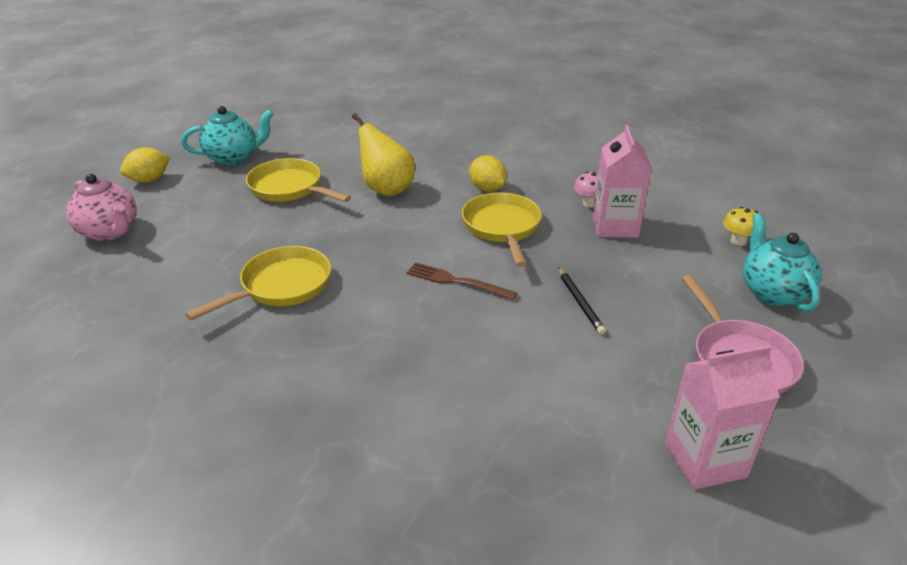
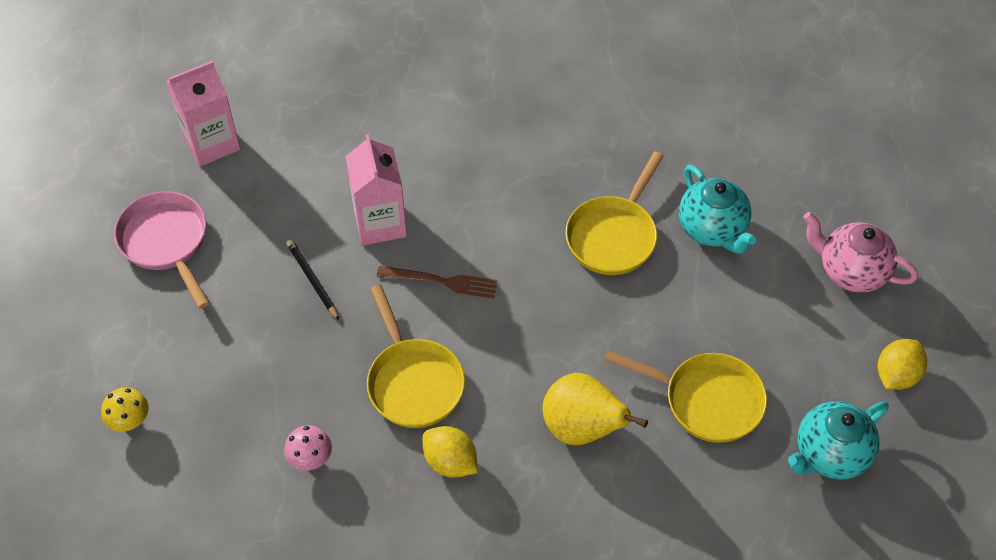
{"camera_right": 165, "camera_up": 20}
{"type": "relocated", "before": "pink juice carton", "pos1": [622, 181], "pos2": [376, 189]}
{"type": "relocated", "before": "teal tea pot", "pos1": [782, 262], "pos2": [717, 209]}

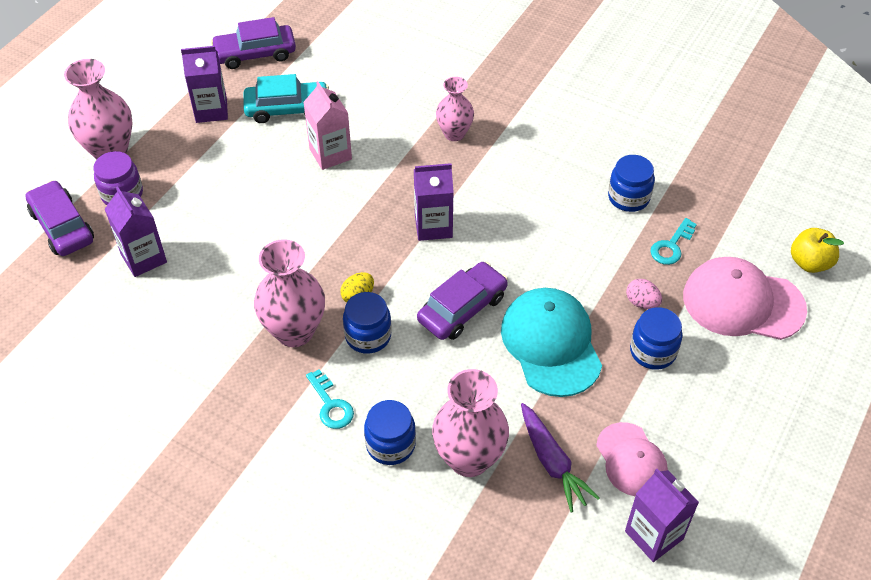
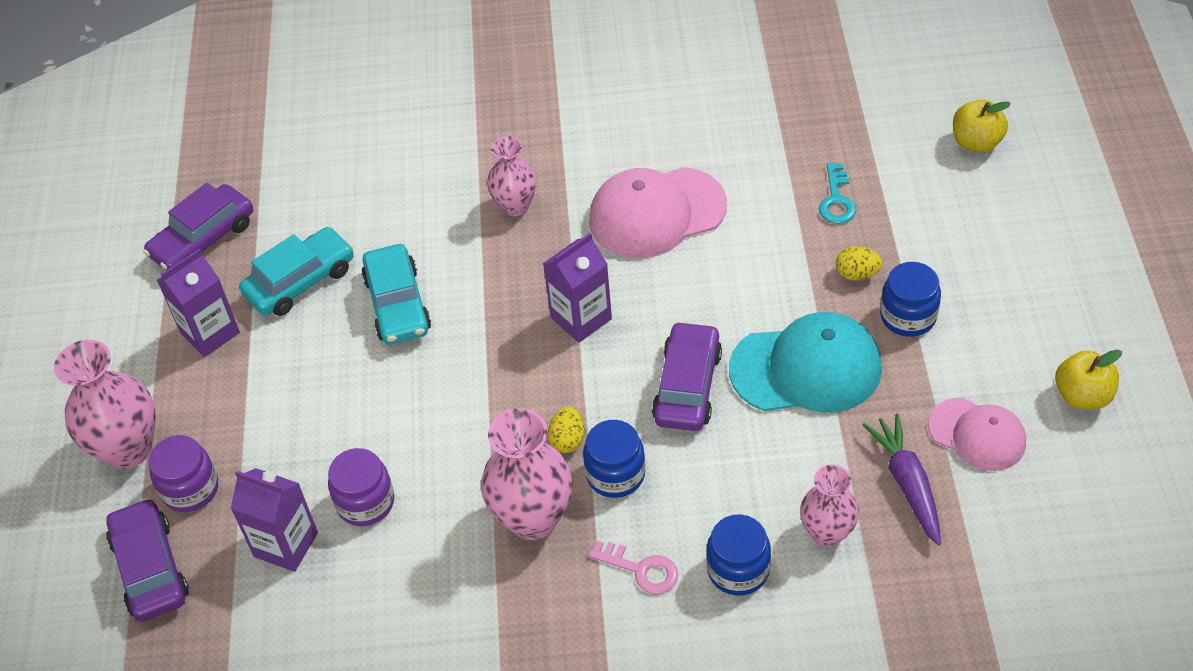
{"camera_right": -30, "camera_up": 0}
{"type": "spun", "before": "purple toy car", "pos1": [59, 218], "pos2": [147, 560], "turn": 45}
{"type": "exchanged", "before": "pink juice carton", "after": "teal toy car", "pos1": [327, 125], "pos2": [396, 294]}
{"type": "colour", "before": "teal latchkey", "after": "pink latchkey", "pos1": [330, 399], "pos2": [633, 567]}
{"type": "size", "before": "pink vase", "pos1": [470, 423], "pos2": [829, 506], "scale": 0.63}
{"type": "spun", "before": "teal peaked cap", "pos1": [551, 342], "pos2": [805, 362], "turn": 135}
{"type": "spun", "before": "purple toy carrot", "pos1": [560, 457], "pos2": [901, 479], "turn": -135}
{"type": "missing", "before": "royal blue jam jar", "pos1": [631, 183]}
{"type": "missing", "before": "purple juice carton", "pos1": [662, 515]}
{"type": "colour", "before": "pink egg", "after": "bright yellow egg", "pos1": [644, 294], "pos2": [859, 263]}
{"type": "relocated", "before": "pink peaked cap", "pos1": [745, 298], "pos2": [658, 212]}
{"type": "appeared", "after": "purple jam jar", "pos2": [361, 487]}
{"type": "appeared", "after": "bright yellow apple", "pos2": [1088, 380]}

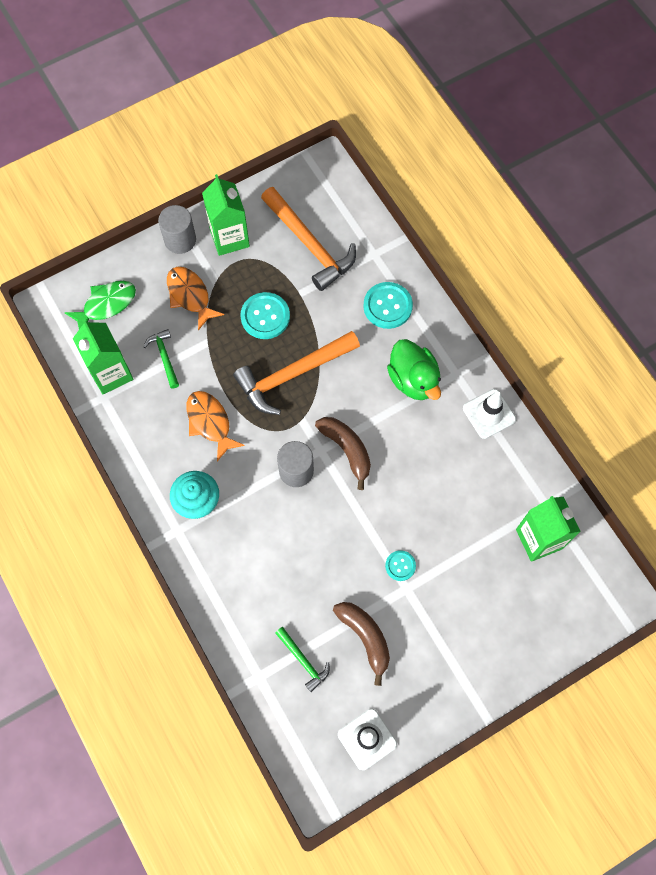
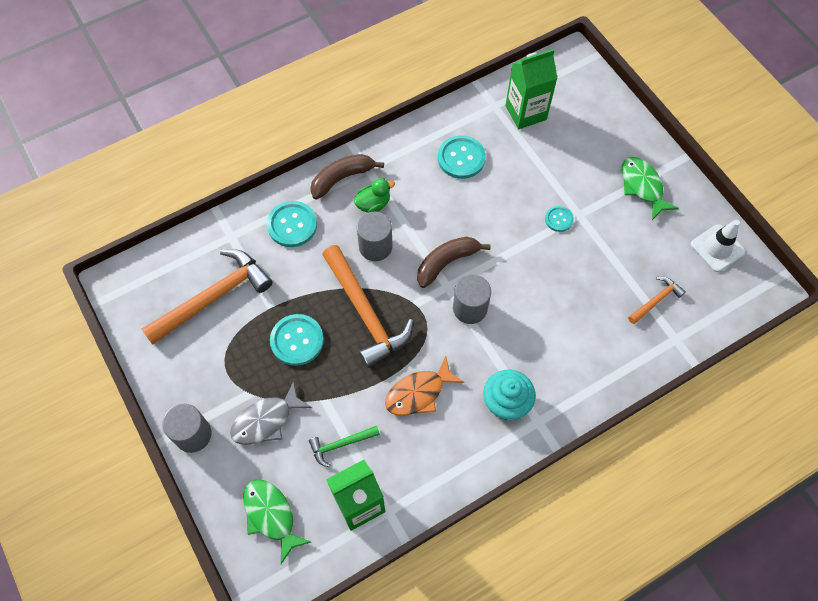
{"camera_right": -90, "camera_up": -5}
{"type": "colour", "before": "bright orange fish figure", "after": "ash-grey fish figure", "pos1": [195, 299], "pos2": [271, 413]}
{"type": "missing", "before": "emerald juice carton", "pos1": [226, 215]}
{"type": "colour", "before": "emerald claw hammer", "after": "bright orange claw hammer", "pos1": [302, 659], "pos2": [657, 300]}
{"type": "relocated", "before": "dark brown toy banana", "pos1": [361, 644], "pos2": [347, 177]}
{"type": "size", "before": "emerald duck", "pos1": [414, 369], "pos2": [374, 195], "scale": 0.61}
{"type": "missing", "before": "pure white traffic cone", "pos1": [489, 414]}
{"type": "appeared", "after": "ash-grey cylinder shape", "pos2": [375, 236]}
{"type": "appeared", "after": "teal button", "pos2": [462, 157]}
{"type": "appeared", "after": "emerald fish figure", "pos2": [650, 188]}

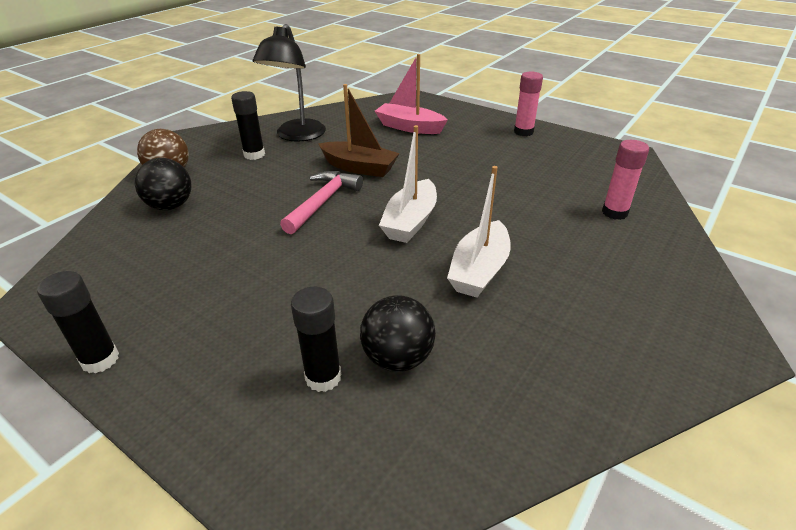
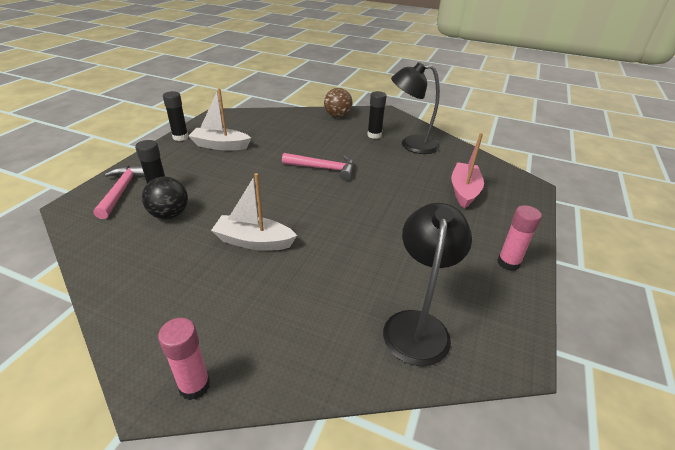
{"camera_right": 75, "camera_up": 0}
{"type": "missing", "before": "black play ball", "pos1": [163, 184]}
{"type": "missing", "before": "dark brown sailboat", "pos1": [359, 130]}
{"type": "relocated", "before": "pure white sailboat", "pos1": [408, 184], "pos2": [220, 119]}
{"type": "relocated", "before": "pink glue stick", "pos1": [625, 180], "pos2": [184, 359]}
{"type": "appeared", "after": "pink claw hammer", "pos2": [119, 192]}
{"type": "appeared", "after": "black reading lamp", "pos2": [427, 284]}

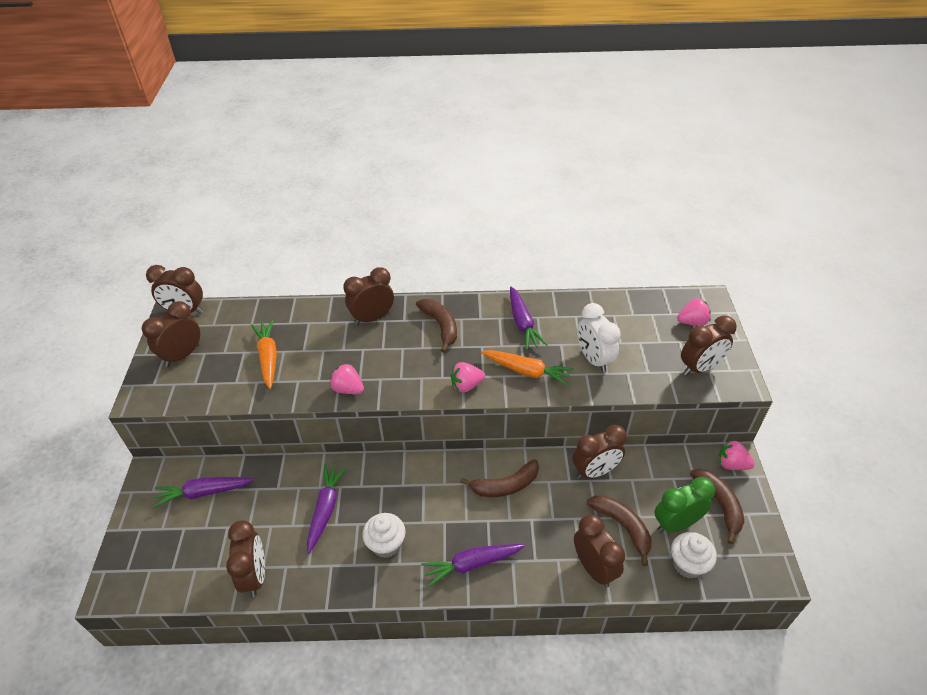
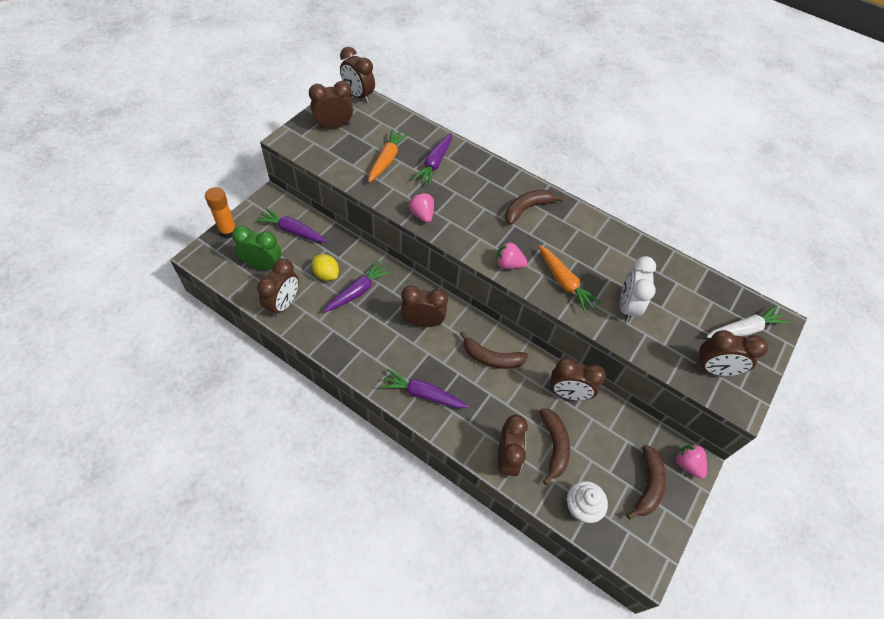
{"camera_right": 30, "camera_up": 10}
{"type": "relocated", "before": "dark brown alarm clock", "pos1": [368, 296], "pos2": [424, 306]}
{"type": "missing", "before": "pure white muffin", "pos1": [384, 535]}
{"type": "spun", "before": "dark brown toy banana", "pos1": [436, 326], "pos2": [534, 207], "turn": -135}
{"type": "relocated", "before": "purple toy carrot", "pos1": [529, 318], "pos2": [432, 159]}
{"type": "relocated", "before": "emerald alarm clock", "pos1": [685, 505], "pos2": [256, 248]}
{"type": "exchanged", "before": "pink strawberry", "after": "pure white toy carrot", "pos1": [694, 312], "pos2": [747, 322]}
{"type": "appeared", "after": "bright orange glue stick", "pos2": [220, 212]}
{"type": "appeared", "after": "bright yellow toy lemon", "pos2": [325, 267]}

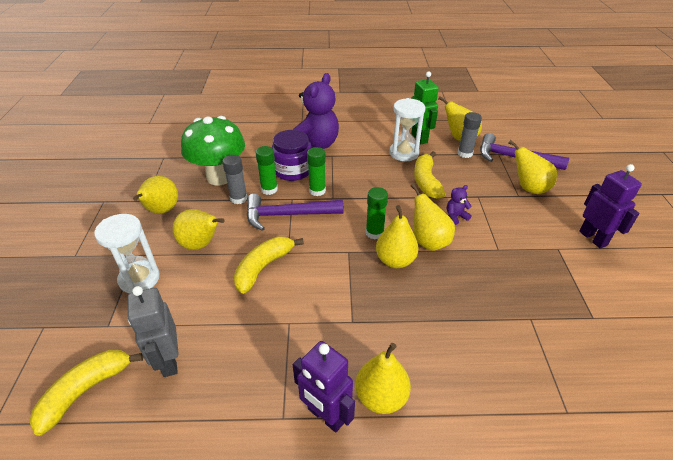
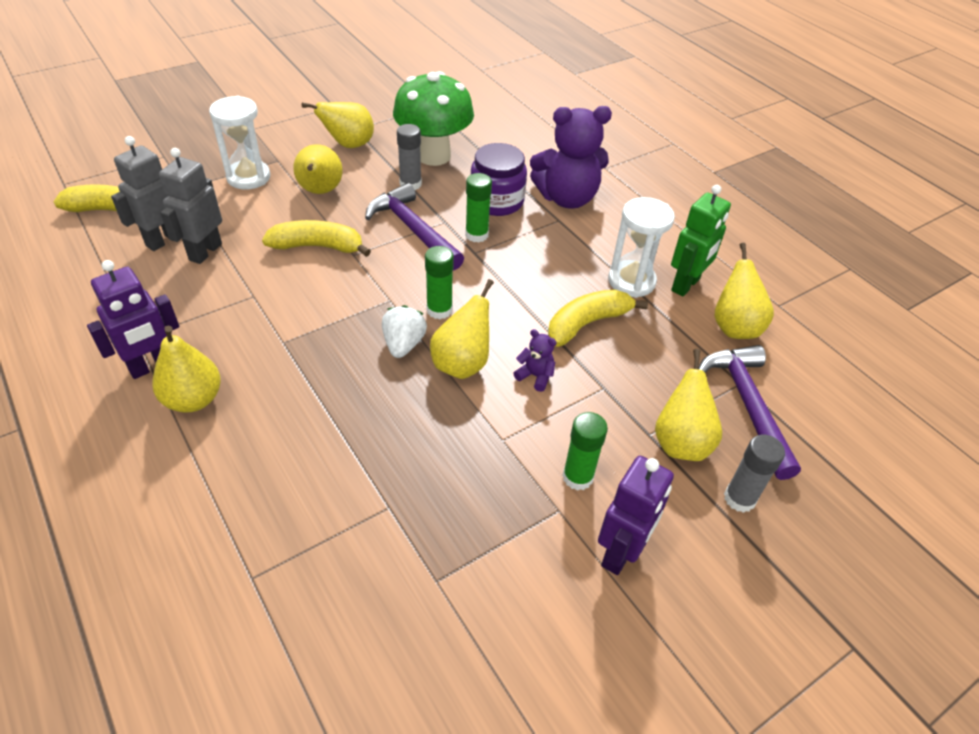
{"camera_right": 55, "camera_up": 5}
{"type": "relocated", "before": "emerald glue stick", "pos1": [266, 170], "pos2": [585, 451]}
{"type": "spun", "before": "purple robot figure", "pos1": [324, 387], "pos2": [133, 319], "turn": -135}
{"type": "exchanged", "before": "bright yellow pear fruit", "after": "pure white strawberry", "pos1": [397, 236], "pos2": [404, 331]}
{"type": "relocated", "before": "ash-grey glue stick", "pos1": [470, 135], "pos2": [754, 474]}
{"type": "appeared", "after": "ash-grey robot figure", "pos2": [190, 206]}

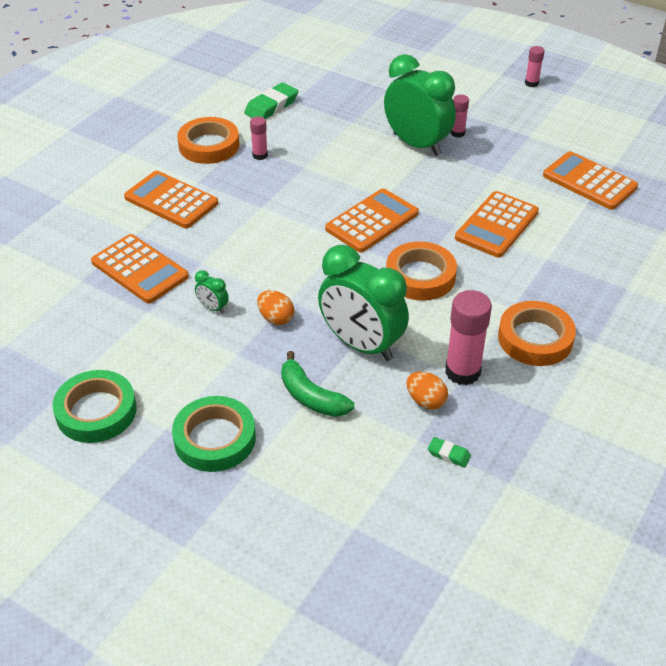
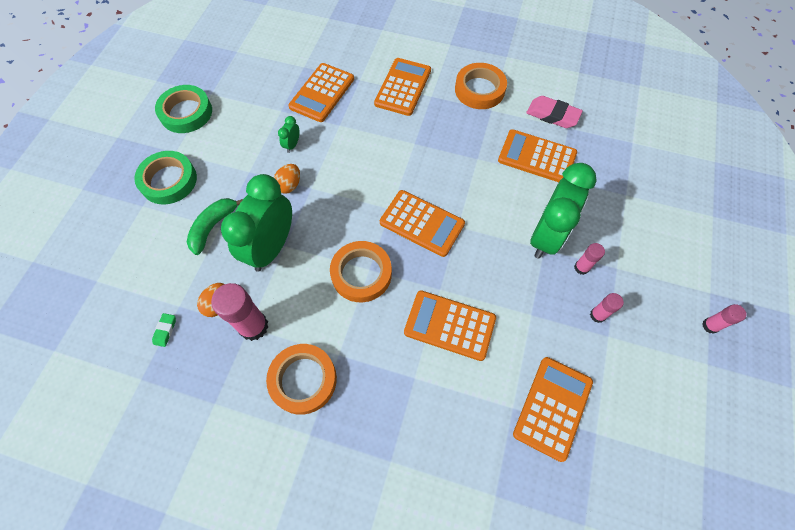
{"camera_right": 75, "camera_up": 20}
{"type": "colour", "before": "emerald pencil eraser", "after": "pink pencil eraser", "pos1": [271, 100], "pos2": [554, 112]}
{"type": "relocated", "before": "pink glue stick", "pos1": [259, 138], "pos2": [607, 308]}
{"type": "appeared", "after": "bright orange adding machine", "pos2": [537, 155]}

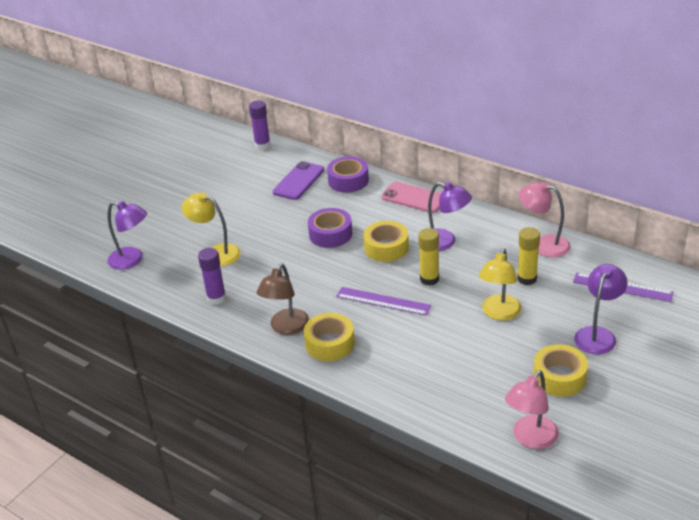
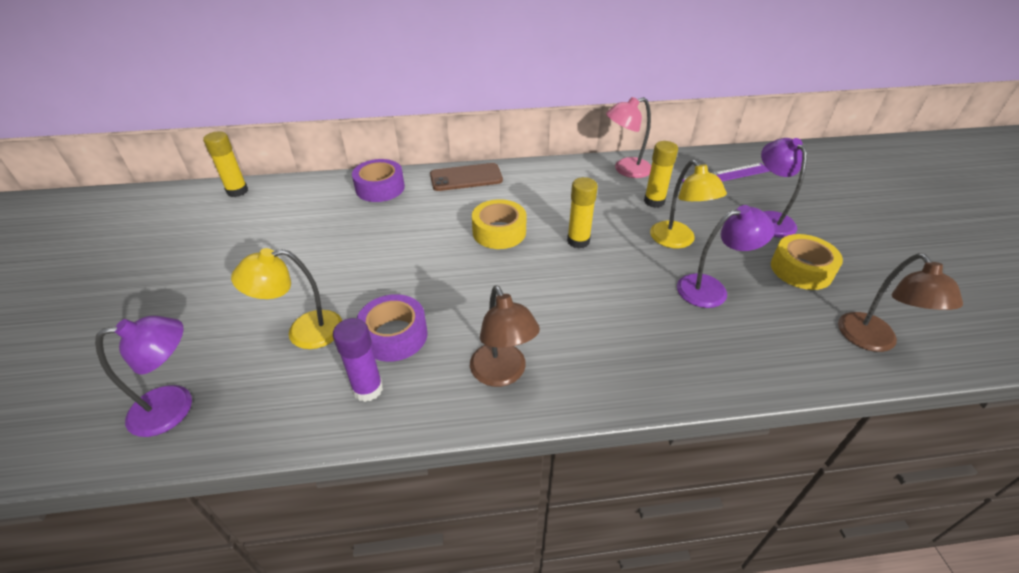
{"camera_right": -45, "camera_up": 5}
{"type": "colour", "before": "purple glue stick", "after": "bright yellow glue stick", "pos1": [260, 125], "pos2": [225, 164]}
{"type": "missing", "before": "purple smartphone", "pos1": [298, 180]}
{"type": "missing", "before": "bright yellow sticky tape", "pos1": [329, 337]}
{"type": "relocated", "before": "purple sticky tape", "pos1": [330, 228], "pos2": [392, 328]}
{"type": "missing", "before": "purple measuring stick", "pos1": [384, 301]}
{"type": "colour", "before": "pink smartphone", "after": "dark brown smartphone", "pos1": [411, 197], "pos2": [466, 177]}
{"type": "relocated", "before": "purple reading lamp", "pos1": [450, 216], "pos2": [726, 256]}
{"type": "colour", "before": "pink reading lamp", "after": "dark brown reading lamp", "pos1": [532, 409], "pos2": [900, 302]}

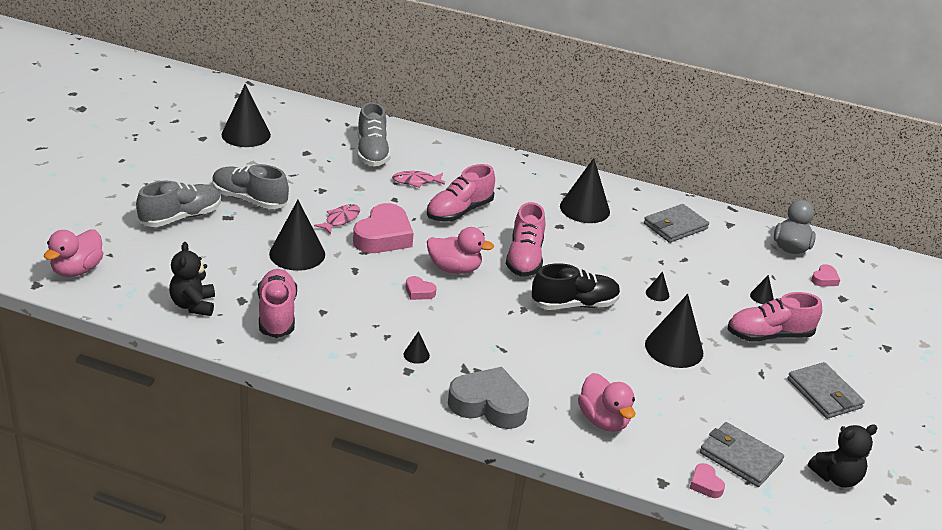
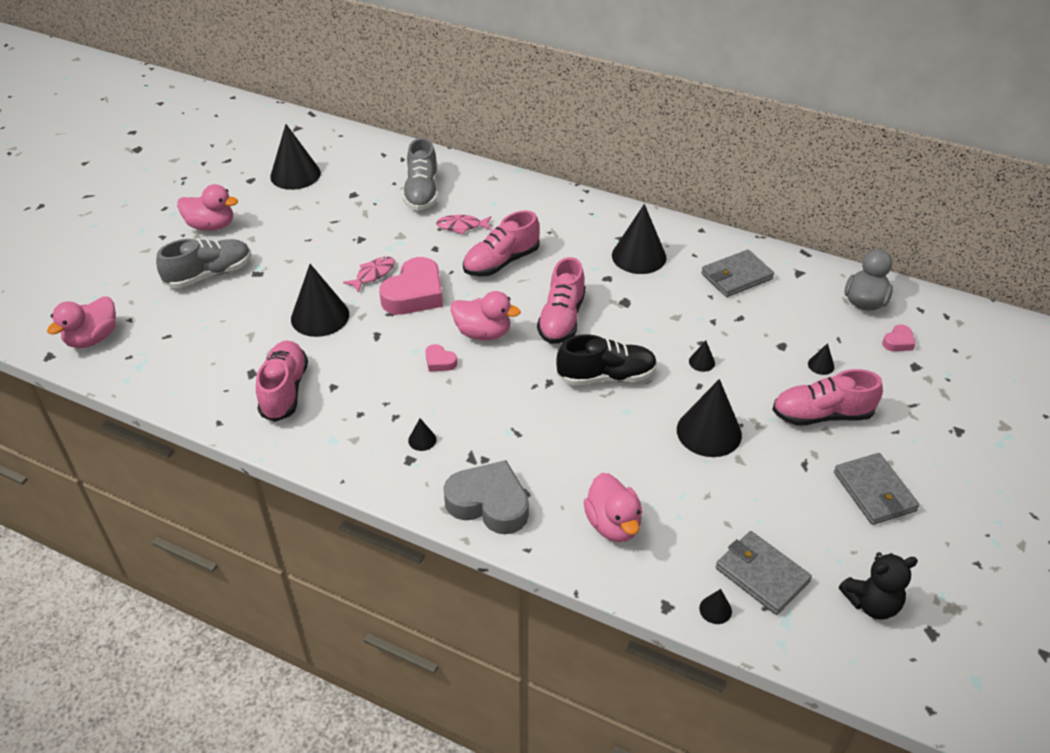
{"camera_right": 10, "camera_up": 10}
{"type": "missing", "before": "black stuffed bear", "pos1": [192, 279]}
{"type": "missing", "before": "ash-grey shoe", "pos1": [250, 186]}
{"type": "exchanged", "before": "pink heart shape", "after": "black cone", "pos1": [707, 480], "pos2": [715, 606]}
{"type": "appeared", "after": "pink duck", "pos2": [207, 207]}

